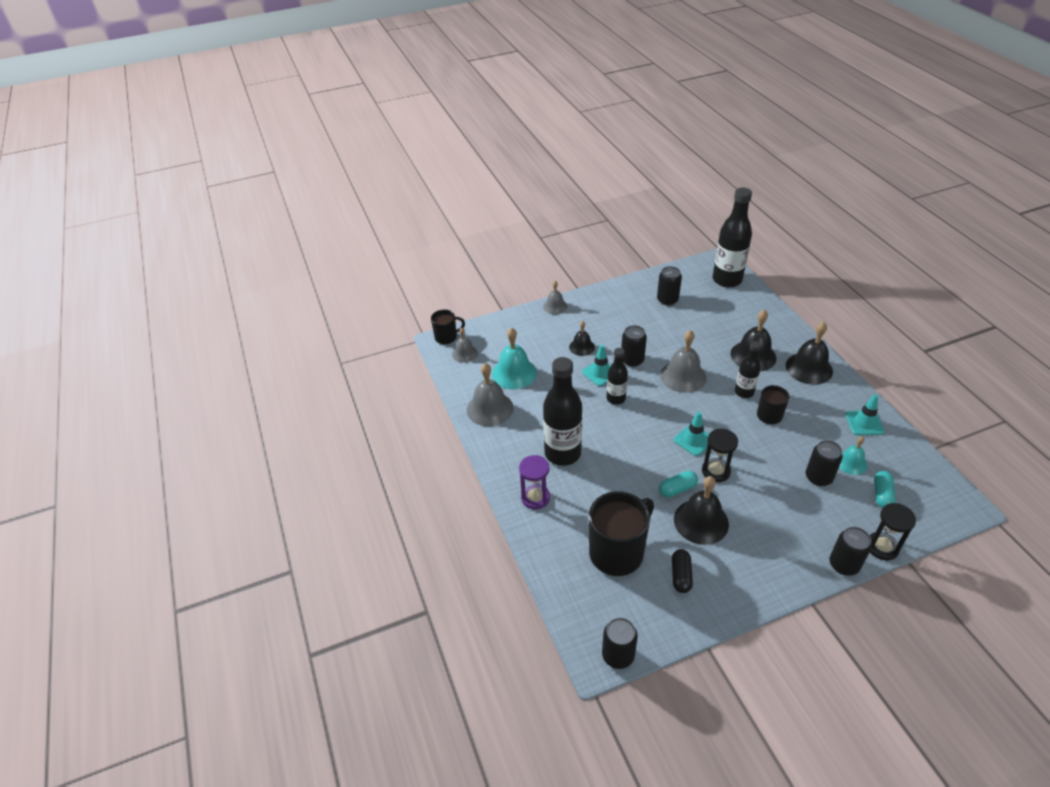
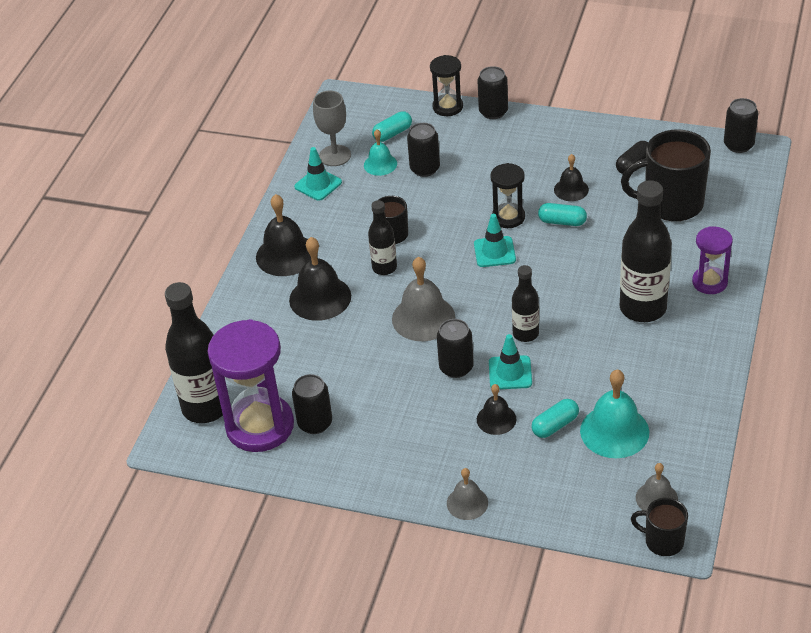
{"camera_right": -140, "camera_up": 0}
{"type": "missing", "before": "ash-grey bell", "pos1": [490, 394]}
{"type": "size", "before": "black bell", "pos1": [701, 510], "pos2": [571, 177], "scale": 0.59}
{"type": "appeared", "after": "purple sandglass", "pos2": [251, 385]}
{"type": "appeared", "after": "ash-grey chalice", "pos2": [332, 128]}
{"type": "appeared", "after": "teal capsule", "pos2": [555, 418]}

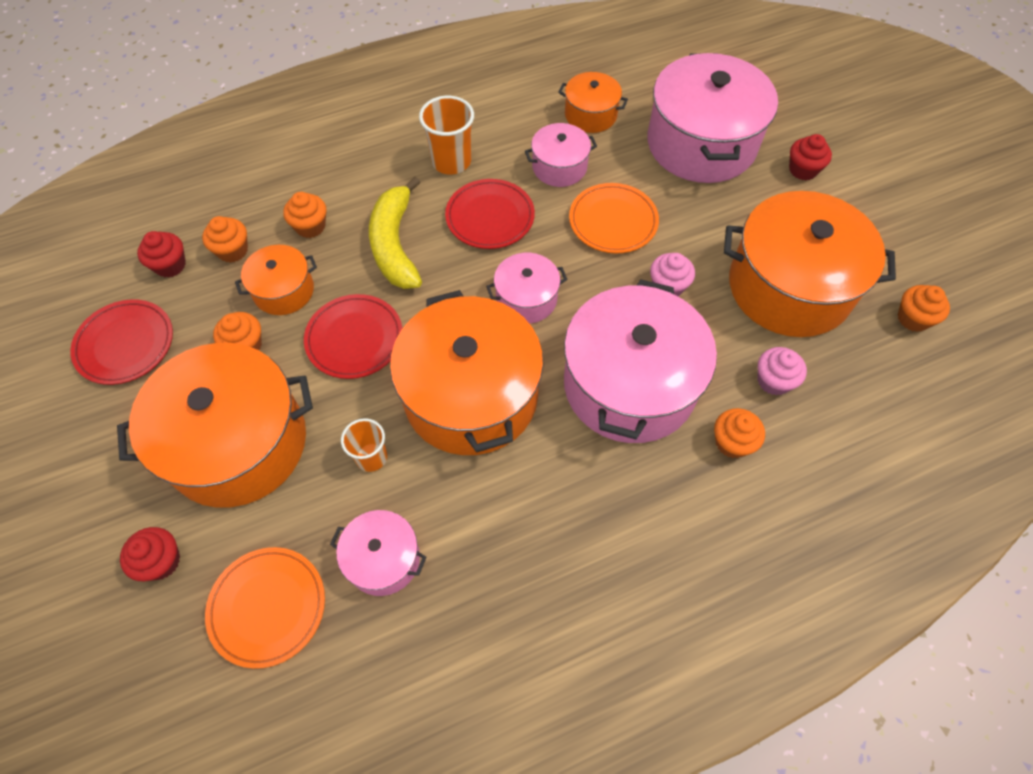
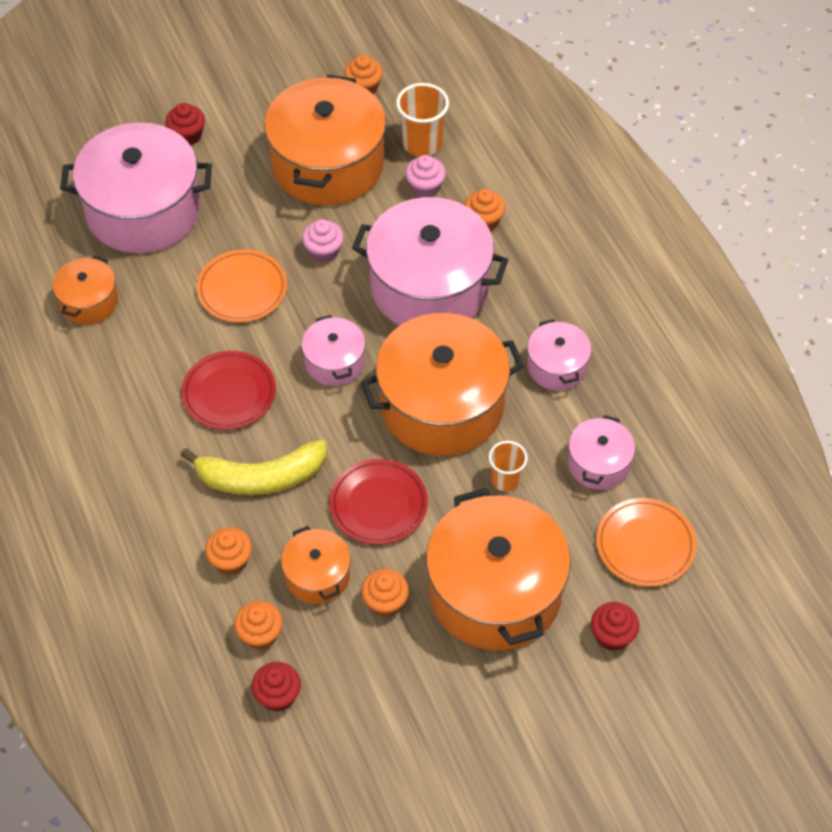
{"camera_right": -90, "camera_up": -5}
{"type": "missing", "before": "crimson dinner plate", "pos1": [121, 342]}
{"type": "relocated", "before": "bright orange tumbler", "pos1": [446, 135], "pos2": [422, 120]}
{"type": "relocated", "before": "pink pot", "pos1": [561, 155], "pos2": [559, 354]}

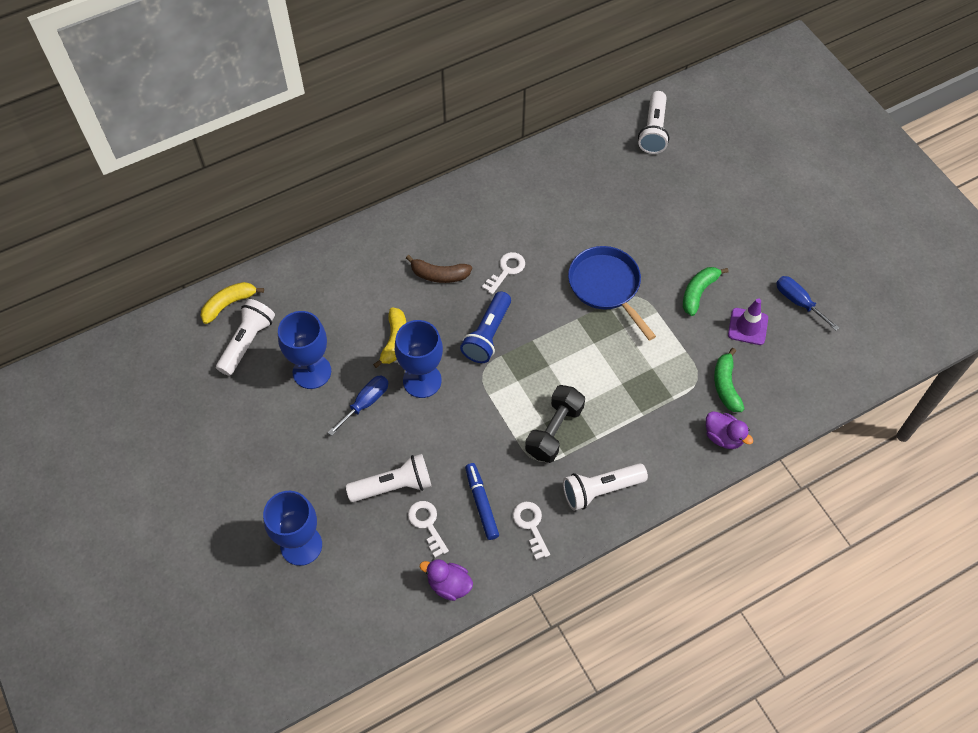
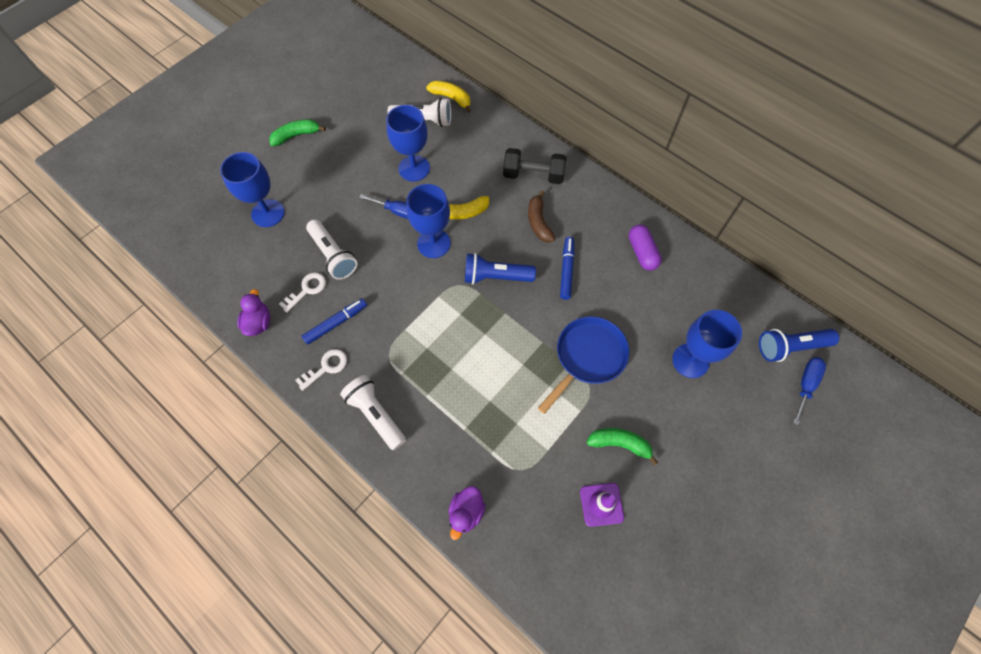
{"camera_right": 70, "camera_up": 5}
{"type": "exchanged", "before": "pure white latchkey", "after": "royal blue marker pen", "pos1": [503, 273], "pos2": [567, 268]}
{"type": "relocated", "before": "black dumbbell", "pos1": [555, 424], "pos2": [535, 166]}
{"type": "colour", "before": "pure white pocket torch", "after": "royal blue pocket torch", "pos1": [653, 122], "pos2": [799, 345]}
{"type": "relocated", "before": "emerald toy banana", "pos1": [729, 380], "pos2": [297, 132]}
{"type": "relocated", "before": "royal blue screwdriver", "pos1": [807, 303], "pos2": [809, 391]}
{"type": "appeared", "after": "purple capsule", "pos2": [645, 247]}
{"type": "appeared", "after": "royal blue chalice", "pos2": [707, 344]}

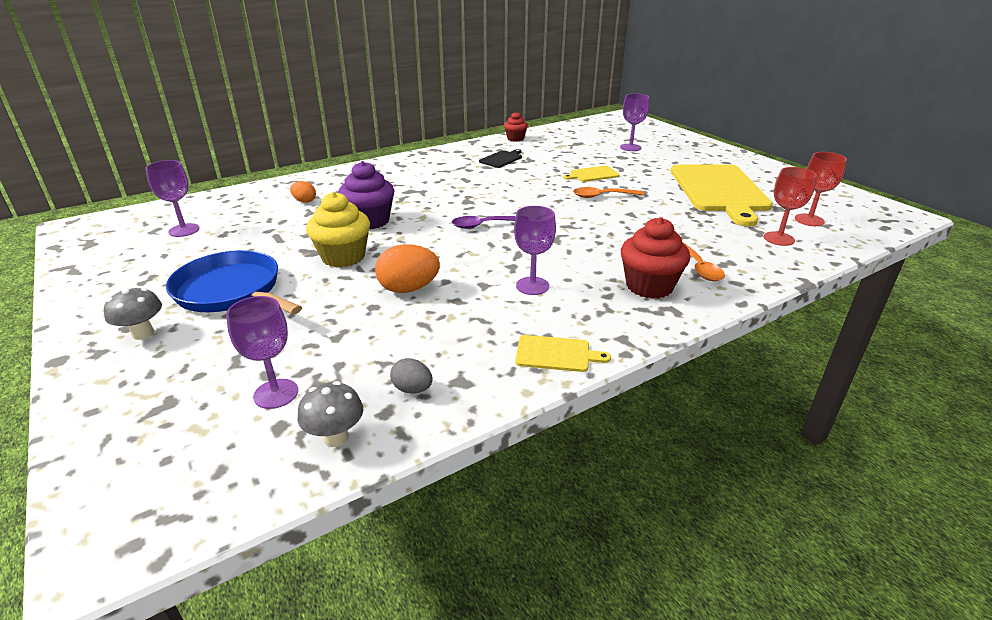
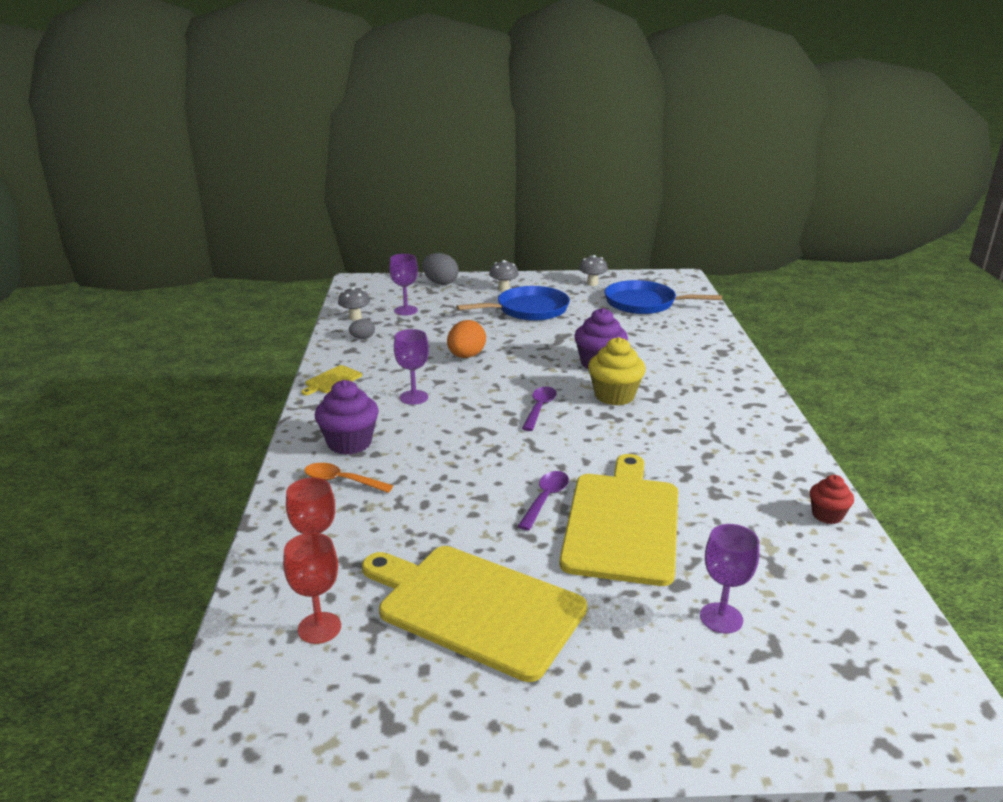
{"camera_right": 120, "camera_up": -5}
{"type": "exchanged", "before": "purple chalice", "after": "royal blue pan", "pos1": [172, 198], "pos2": [663, 297]}
{"type": "missing", "before": "bright orange egg", "pos1": [303, 192]}
{"type": "relocated", "before": "bright yellow muffin", "pos1": [338, 230], "pos2": [617, 371]}
{"type": "missing", "before": "black chopping board", "pos1": [500, 158]}
{"type": "size", "before": "bright yellow chopping board", "pos1": [591, 174], "pos2": [618, 520], "scale": 2.4}
{"type": "colour", "before": "bright orange spoon", "after": "purple spoon", "pos1": [608, 192], "pos2": [543, 501]}
{"type": "colour", "before": "crimson muffin", "after": "purple muffin", "pos1": [655, 258], "pos2": [347, 417]}
{"type": "appeared", "after": "ash-grey egg", "pos2": [440, 269]}
{"type": "appeared", "after": "ash-grey fungus", "pos2": [593, 270]}

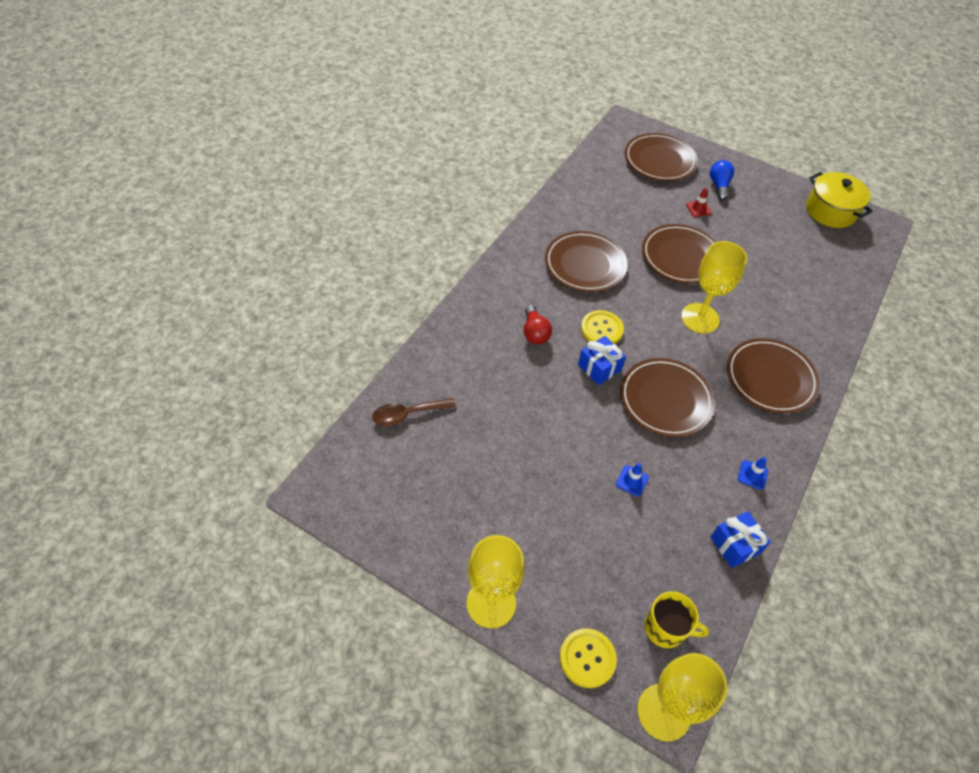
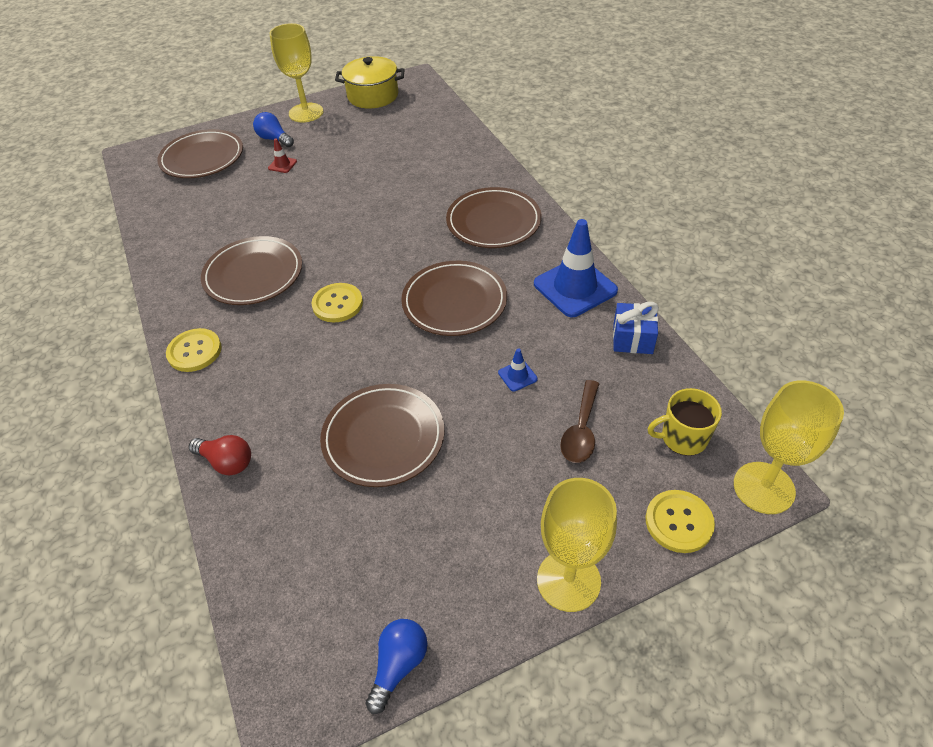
{"camera_right": -50, "camera_up": -5}
{"type": "relocated", "before": "dark brown spoon", "pos1": [414, 412], "pos2": [579, 421]}
{"type": "relocated", "before": "crimson bulb", "pos1": [538, 324], "pos2": [220, 455]}
{"type": "missing", "before": "royal blue gift", "pos1": [602, 360]}
{"type": "relocated", "before": "dark brown dinner plate", "pos1": [679, 254], "pos2": [382, 435]}
{"type": "spun", "before": "bright yellow tea mug", "pos1": [676, 619], "pos2": [684, 422], "turn": -150}
{"type": "relocated", "before": "bright yellow chalice", "pos1": [714, 287], "pos2": [296, 72]}
{"type": "size", "before": "royal blue traffic cone", "pos1": [753, 473], "pos2": [576, 268], "scale": 2.31}
{"type": "appeared", "after": "bright yellow button", "pos2": [194, 350]}
{"type": "appeared", "after": "royal blue bulb", "pos2": [397, 666]}

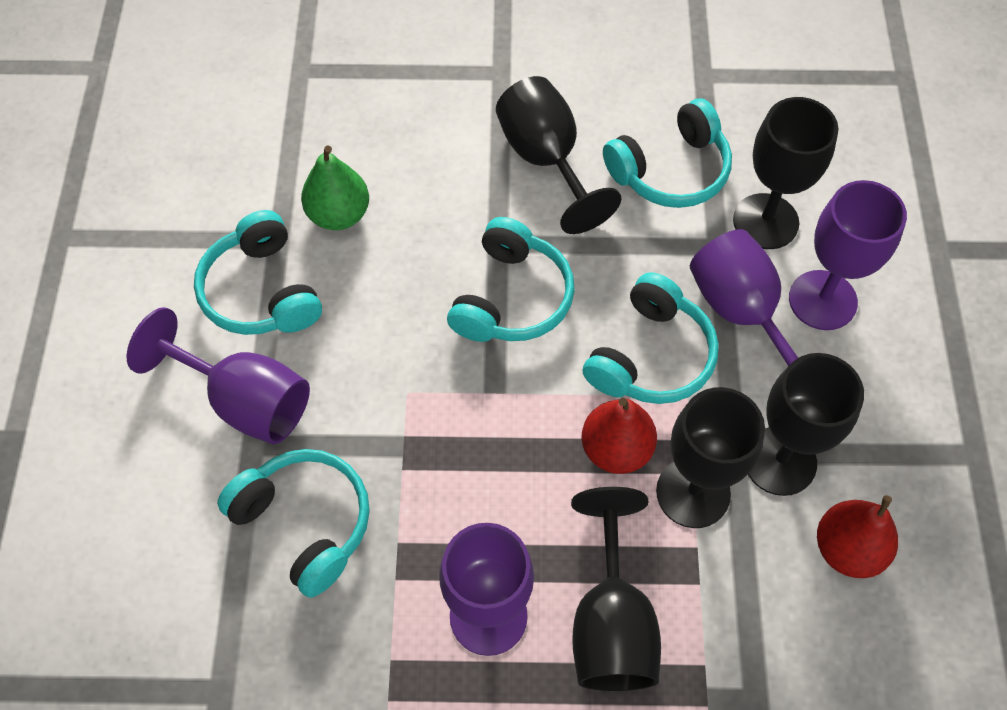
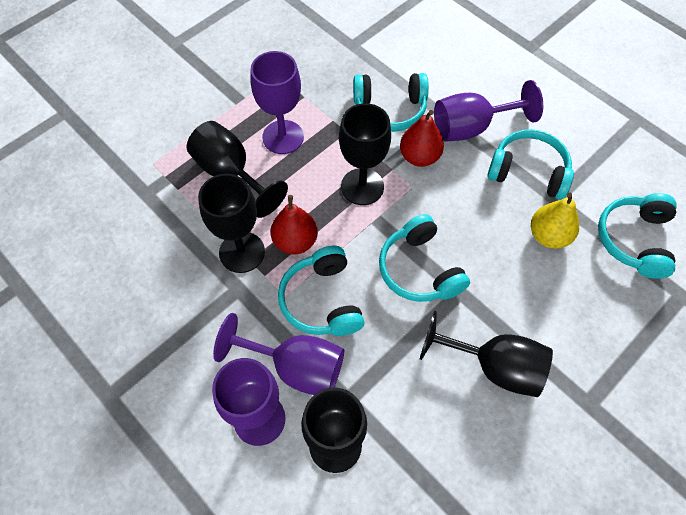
{"camera_right": 135, "camera_up": 0}
{"type": "colour", "before": "emerald pear fruit", "after": "bright yellow pear fruit", "pos1": [335, 187], "pos2": [555, 220]}
{"type": "relocated", "before": "teal over-ear headphones", "pos1": [667, 153], "pos2": [637, 236]}
{"type": "relocated", "before": "black chalice", "pos1": [806, 424], "pos2": [365, 154]}
{"type": "relocated", "before": "crimson pear fruit", "pos1": [857, 536], "pos2": [422, 138]}

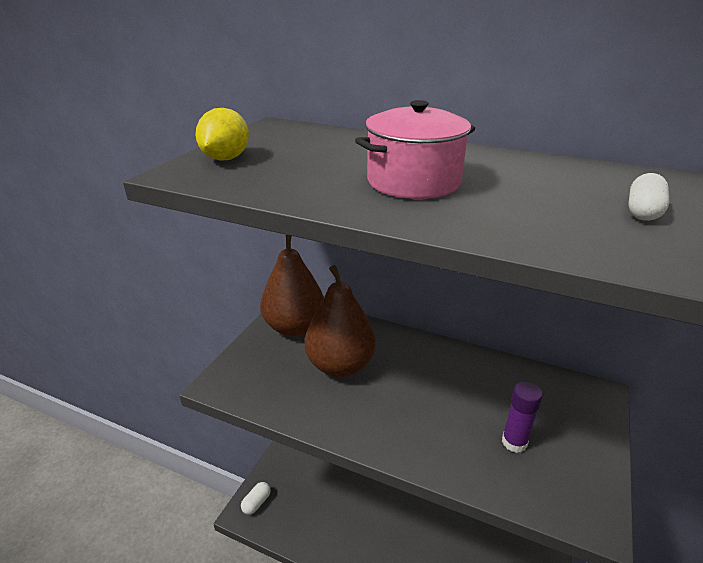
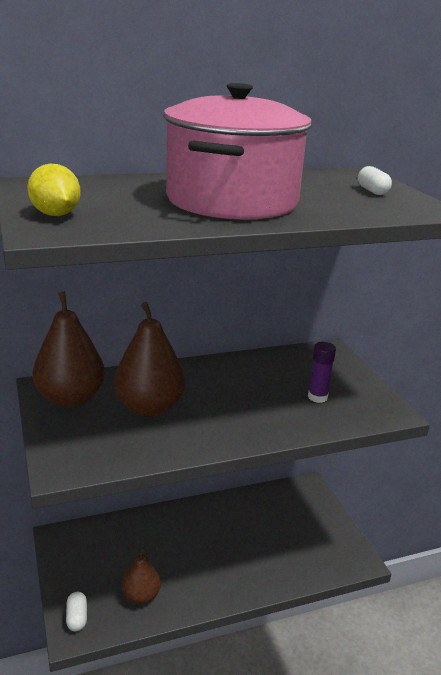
{"camera_right": -45, "camera_up": -5}
{"type": "size", "before": "pink pot", "pos1": [415, 149], "pos2": [237, 151], "scale": 1.73}
{"type": "appeared", "after": "dark brown pear fruit", "pos2": [141, 575]}

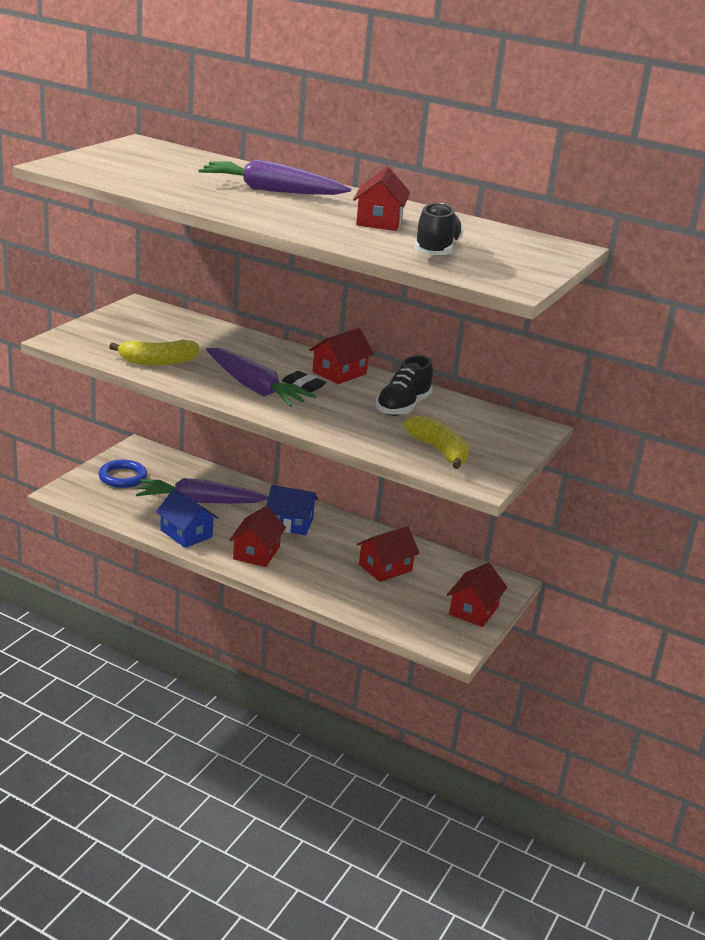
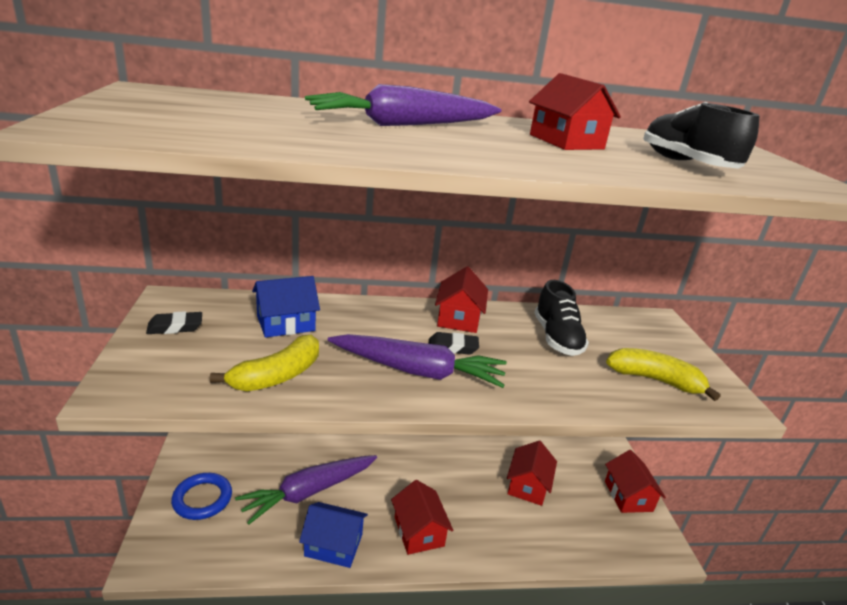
{"camera_right": -35, "camera_up": 0}
{"type": "relocated", "before": "royal blue cottage", "pos1": [292, 510], "pos2": [286, 307]}
{"type": "appeared", "after": "black pencil eraser", "pos2": [174, 322]}

